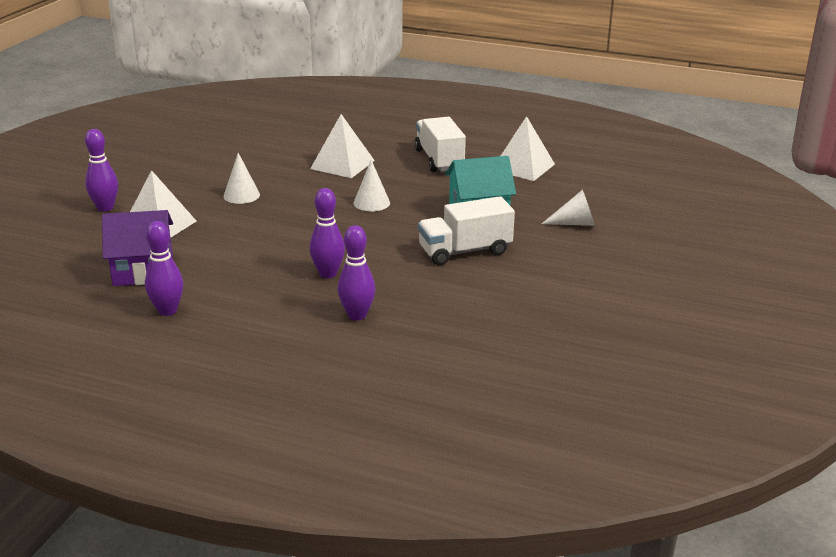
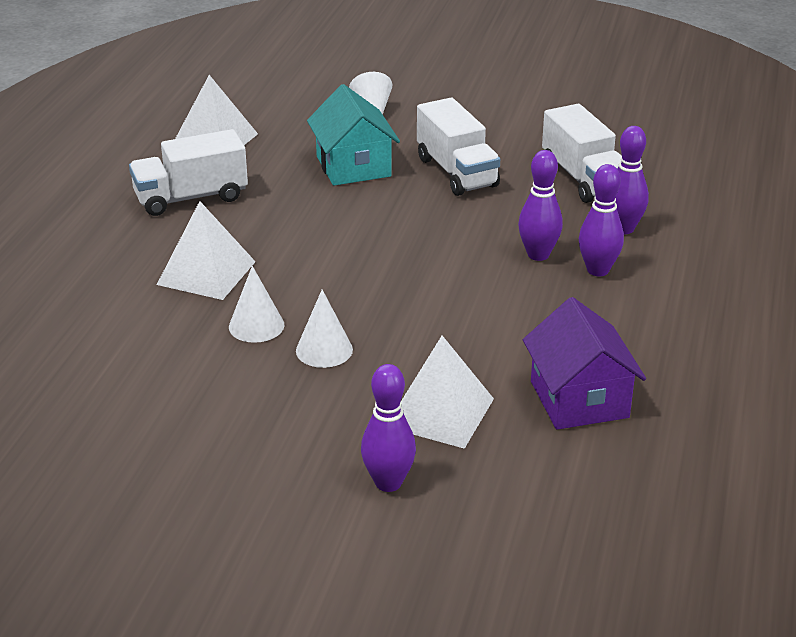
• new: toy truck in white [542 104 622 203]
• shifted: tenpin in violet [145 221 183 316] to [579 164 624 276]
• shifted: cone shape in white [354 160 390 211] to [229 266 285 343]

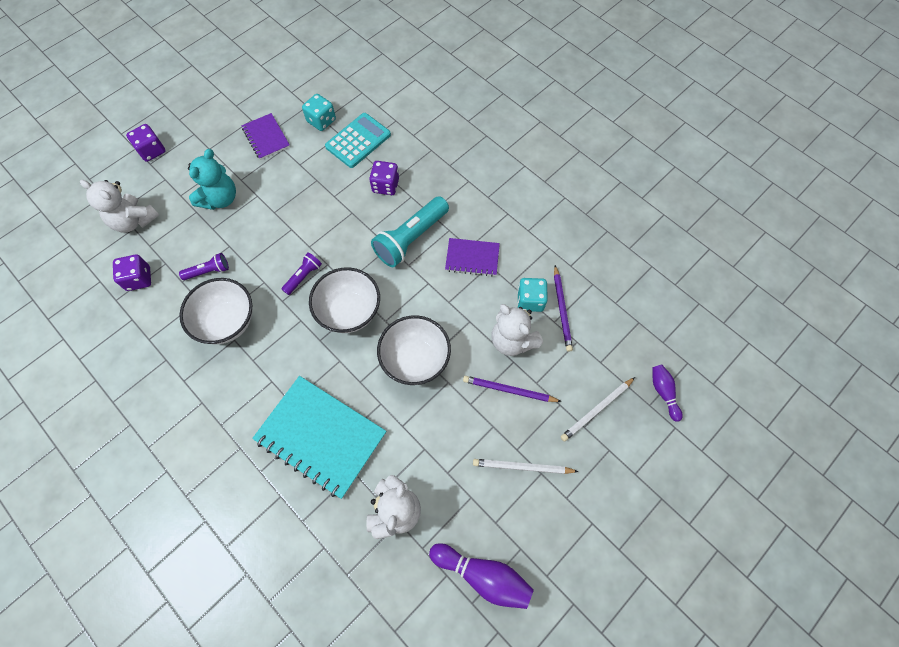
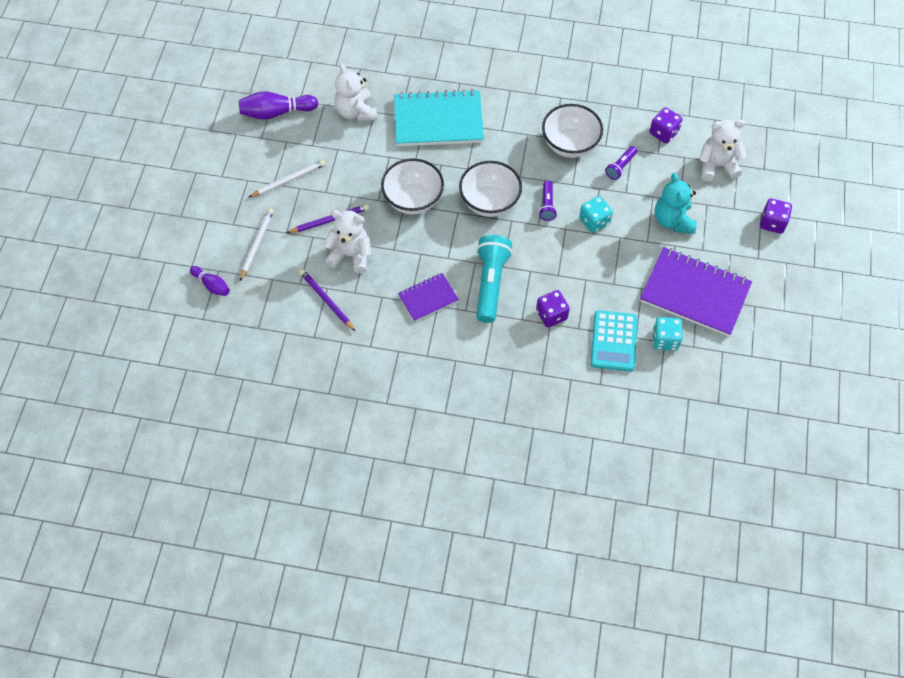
• shifted: die in teal [517 278 548 312] to [579 196 613 233]
• scaled: notebook in violet [242 113 290 160] = [640 247 752 337] x1.88

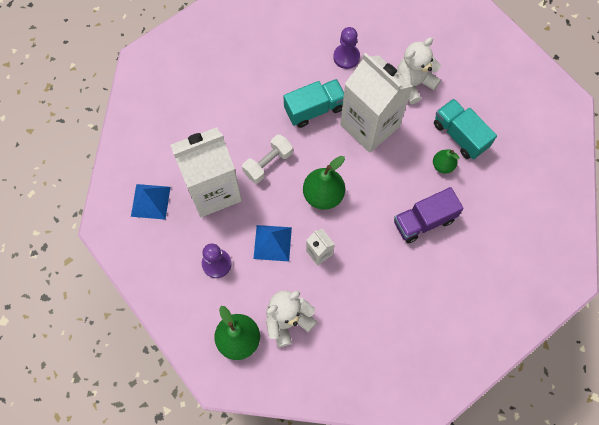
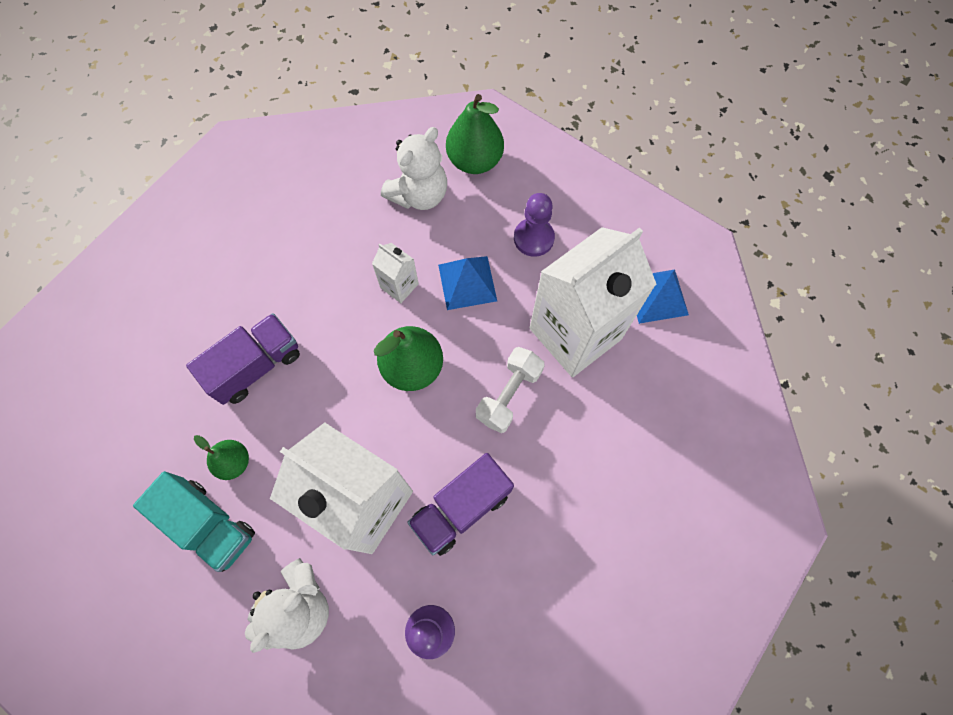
• repainted: toy truck in teal [283 79 344 128] to toy truck in violet [407 453 514 556]

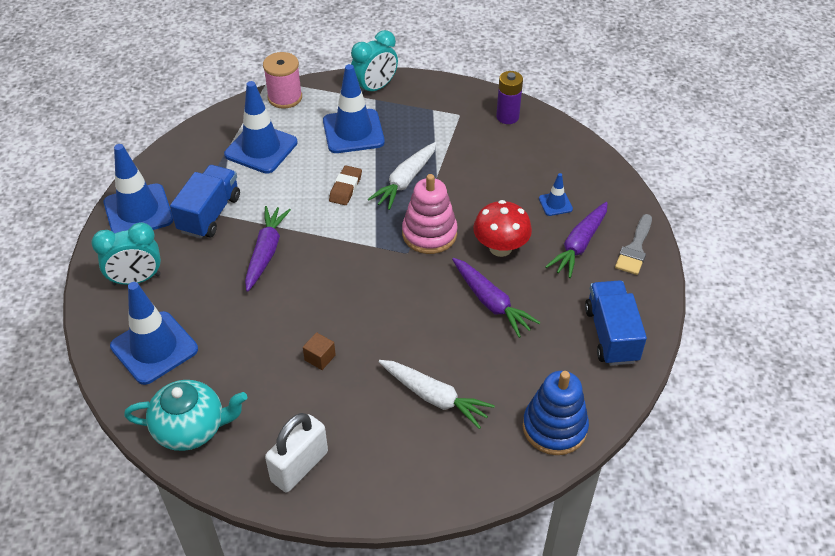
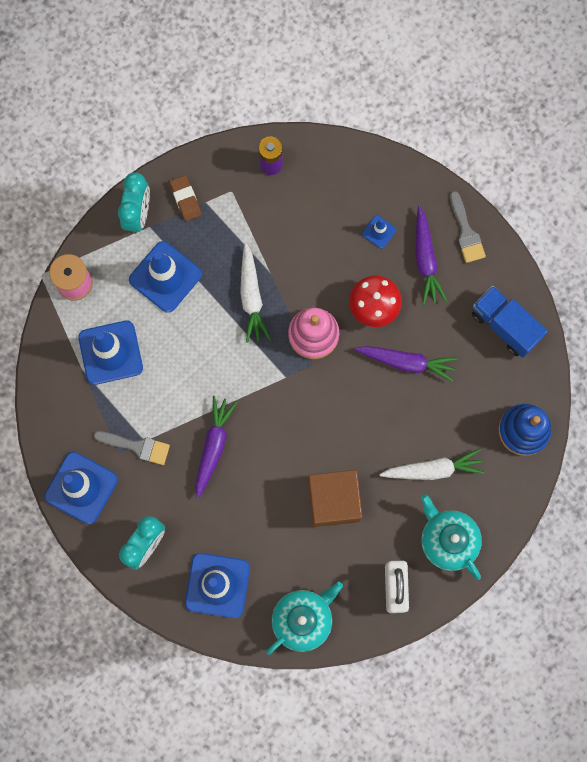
• new: tea pot in teal [421 494 482 580]
• shifted: gum eraser in russet [329 166 362 205] to [170 175 202 221]
• swapped: toy truck in blue [170 165 240 239] to paint brush in grey [94 431 170 465]
• rotated: carrot in violet [245 206 291 292] = [195 396 237 499] 45 degrees clockwise
• scaled: solid cube in russet [303 332 336 370] = [308 470 363 527] x2.48

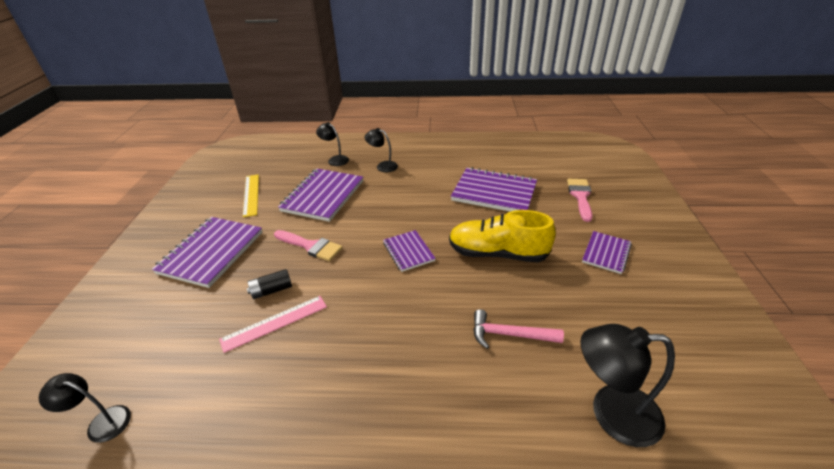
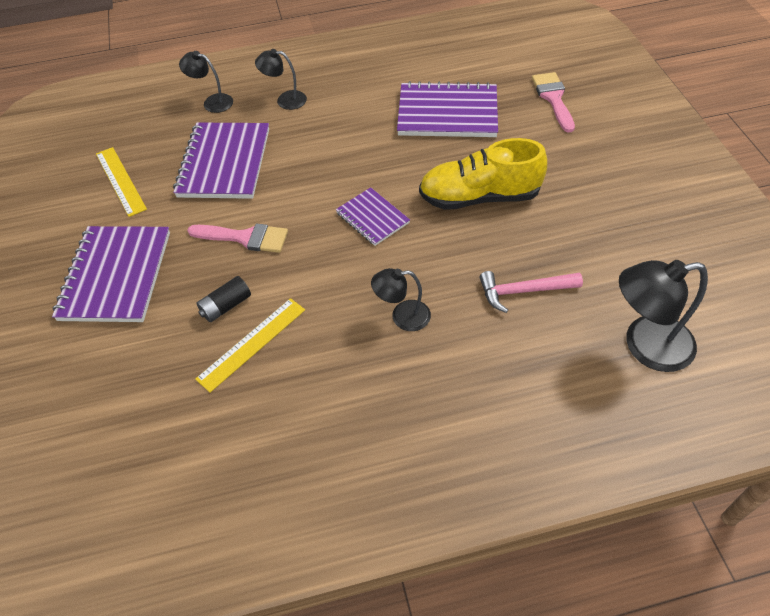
• gone: notebook in violet [582 231 632 274]
• shifted: lamp in ebony [39 373 131 443] to [371 268 431 331]
• repainted: straightedge in rose-pink [219 296 327 353] to straightedge in yellow [195 298 305 392]

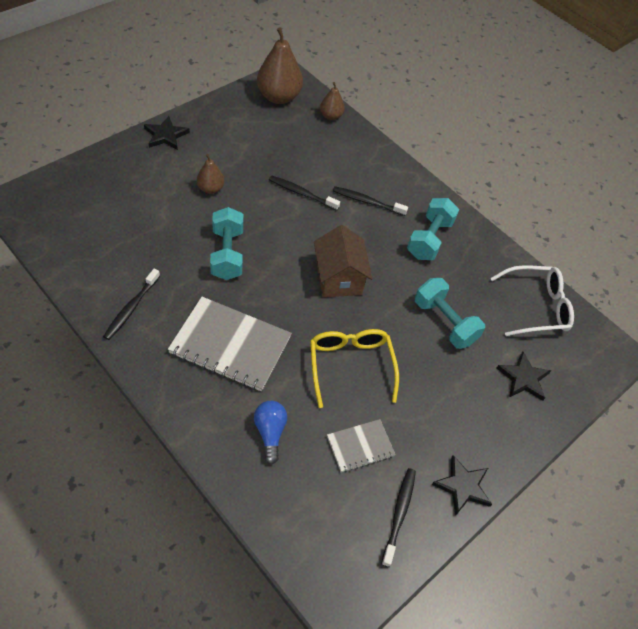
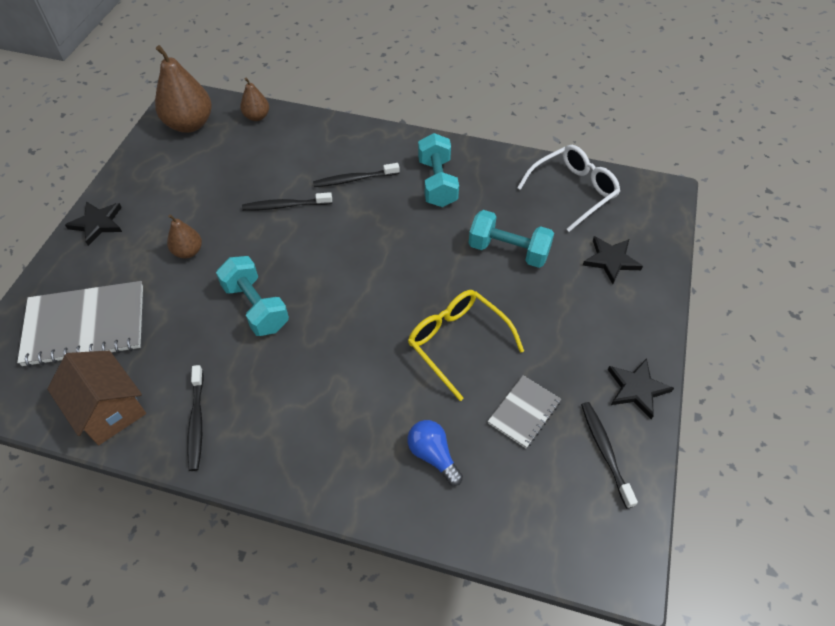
• shifted: notebook in grey [168 297 292 391] to [17 281 143 367]
• shifted: house in russet [314 225 373 297] to [47 351 146 445]

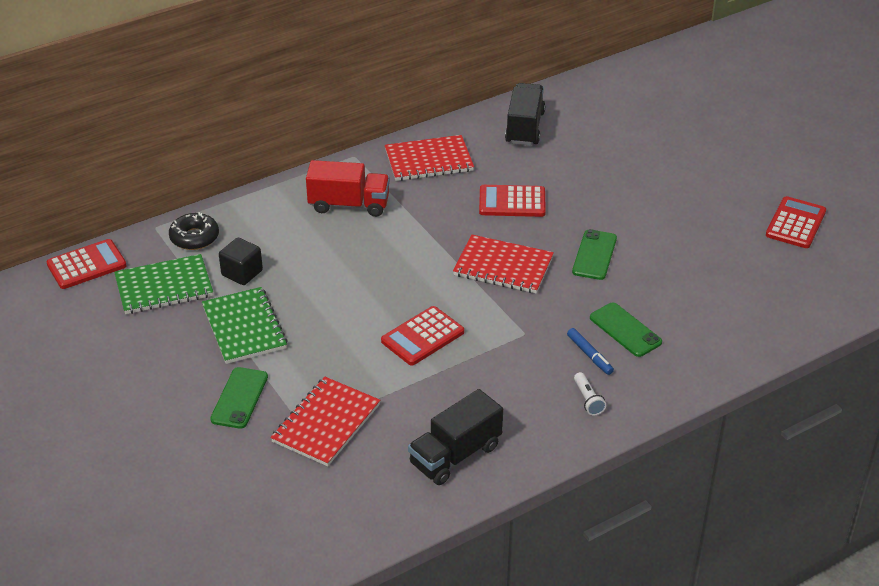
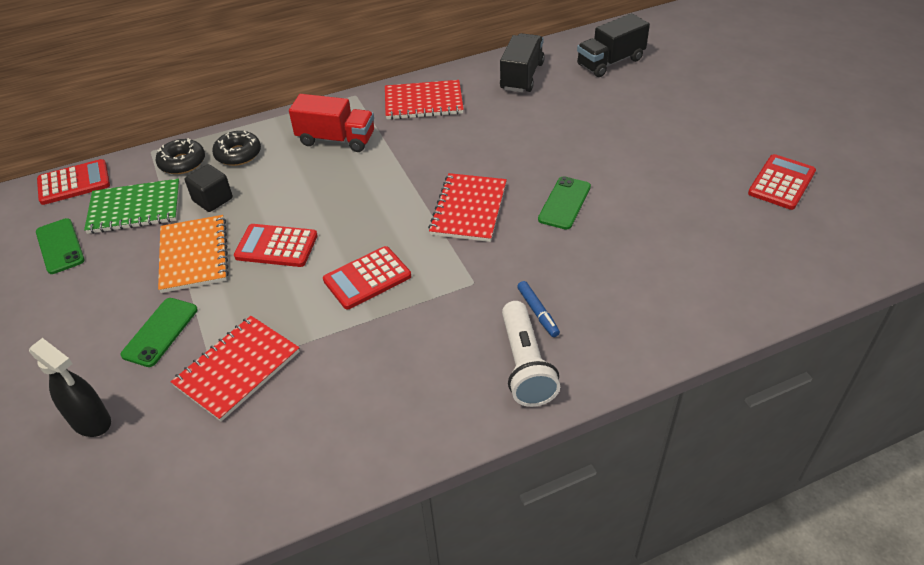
• new: sprayer in ebony [29 338 111 437]
• new: doughnut in ebony [212 131 261 166]
• shifted: toy truck in ebony [408 389 503 485] to [577 13 650 77]
• shifted: calculator in crimson [479 185 546 217] to [234 224 318 267]
• shifted: phone in green [590 303 662 357] to [36 218 85 274]
• repainted: notebook in green [202 287 288 364] to notebook in bright orange [158 215 229 293]
• rotated: notebook in crimson [453 235 554 293] = [428 173 507 242] 75 degrees clockwise
• scaled: flashlight in white [574 372 606 415] = [502 301 560 407] x2.02

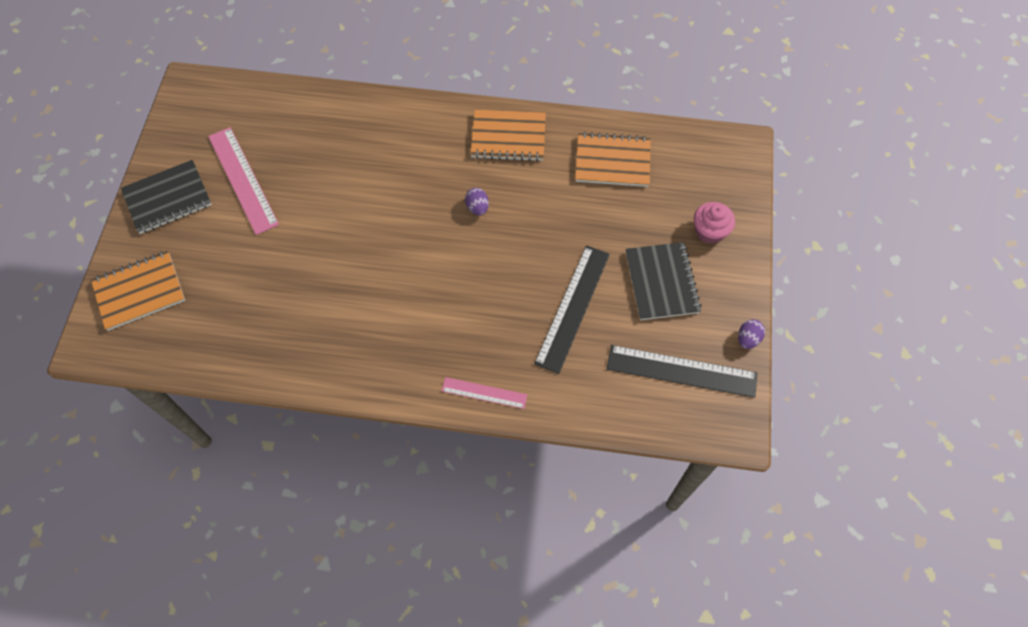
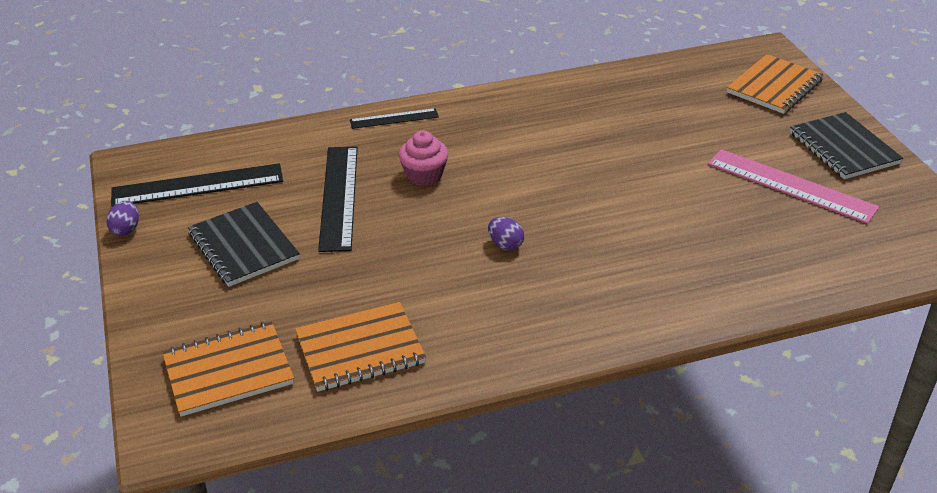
• shifted: notebook in bright orange [470 110 546 162] to [162 321 294 417]
• shifted: muffin in rose-pink [694 202 735 244] to [399 131 448 186]
• repainted: straightedge in rose-pink [442 377 527 409] to straightedge in ebony [350 108 439 129]
• rotated: notebook in ebony [121 160 212 234] = [790 112 903 179] 60 degrees counterclockwise

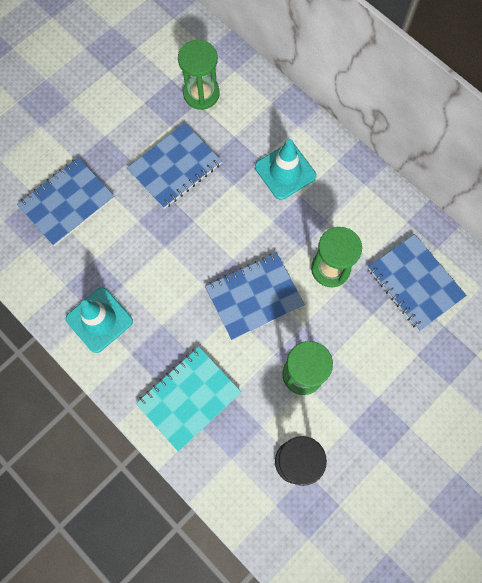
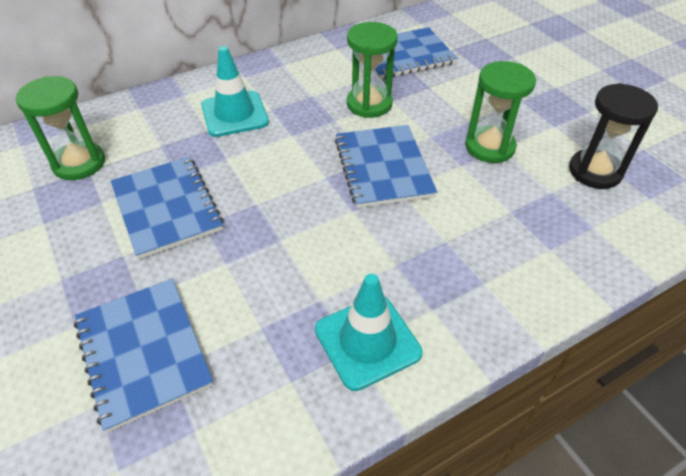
• gone: notebook in teal [136 347 241 452]

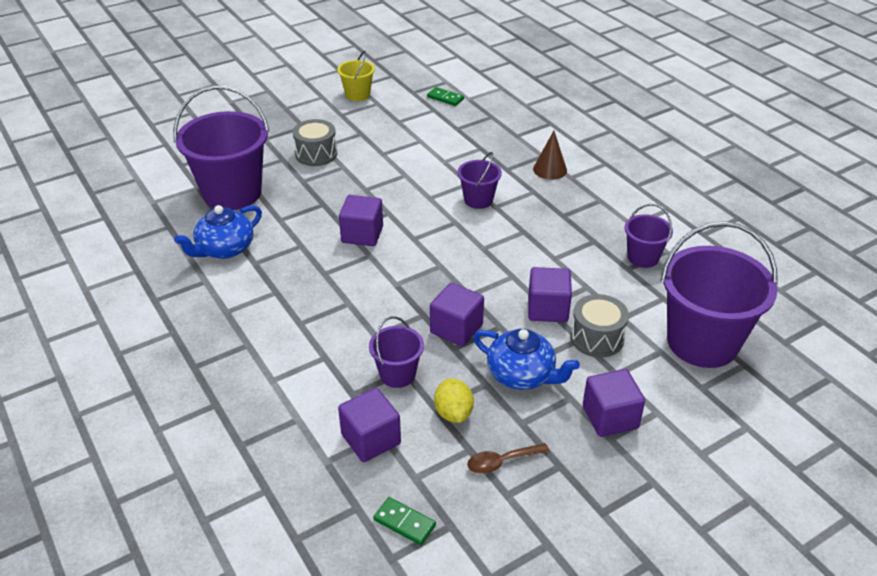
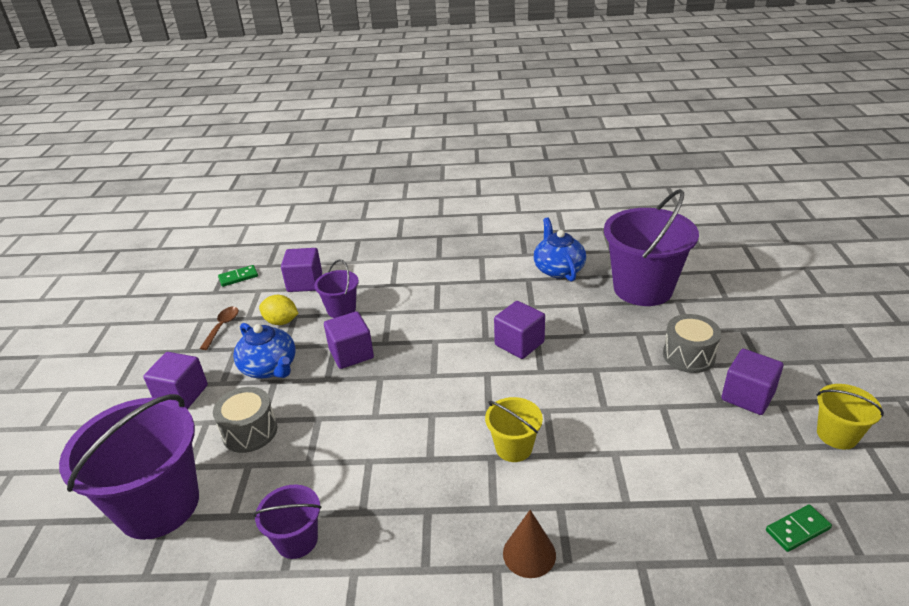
• shifted: solid cube in violet [528 267 572 322] to [721 349 783 415]
• repainted: sand bucket in violet [458 152 502 209] to sand bucket in yellow [485 397 543 462]
• rotated: tea pot in blue [473 329 580 390] = [233 323 296 378] 105 degrees counterclockwise

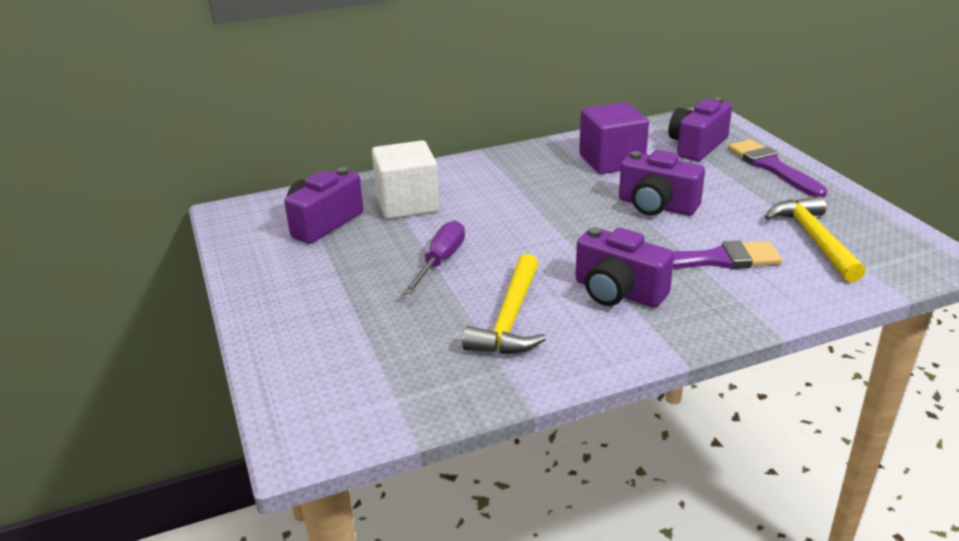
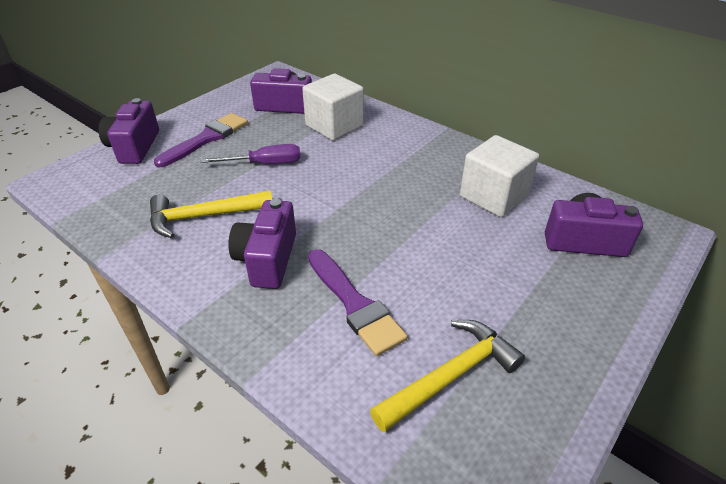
• shifted: compact camera in violet [619 150 705 216] to [99 98 159 164]
• shifted: paint brush in violet [728 139 827 198] to [154 113 248 167]
• repainted: solid cube in violet [579 102 649 174] to solid cube in white [460 135 539 217]

